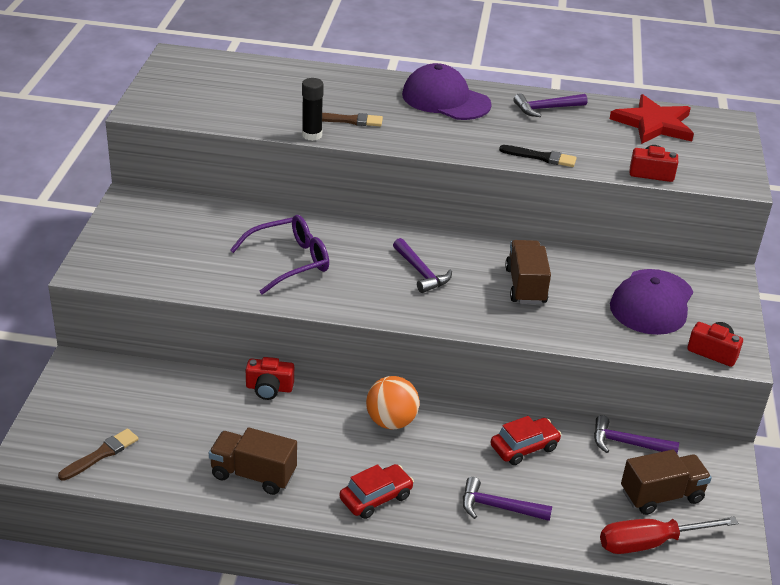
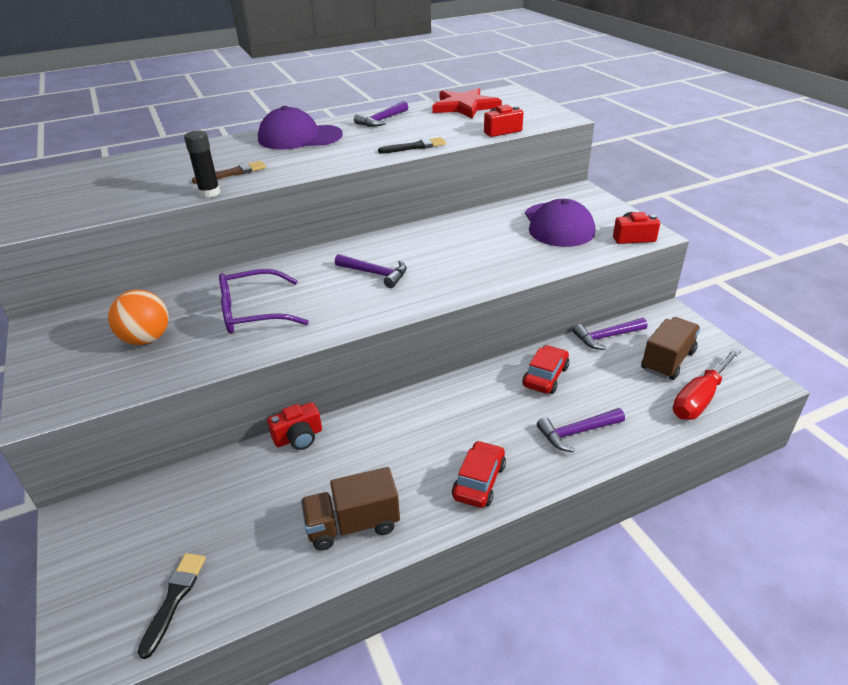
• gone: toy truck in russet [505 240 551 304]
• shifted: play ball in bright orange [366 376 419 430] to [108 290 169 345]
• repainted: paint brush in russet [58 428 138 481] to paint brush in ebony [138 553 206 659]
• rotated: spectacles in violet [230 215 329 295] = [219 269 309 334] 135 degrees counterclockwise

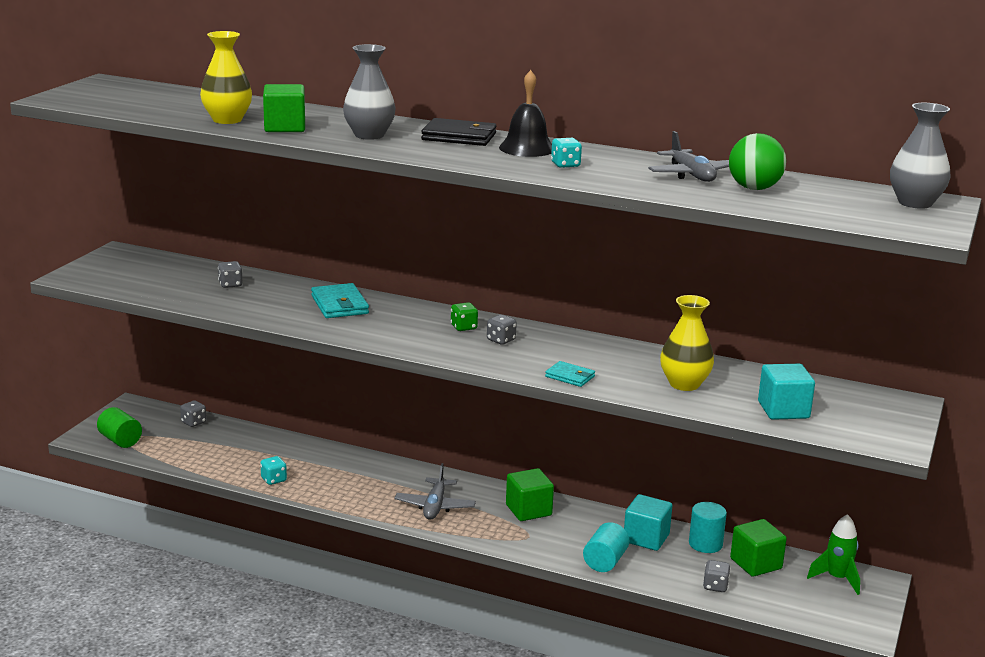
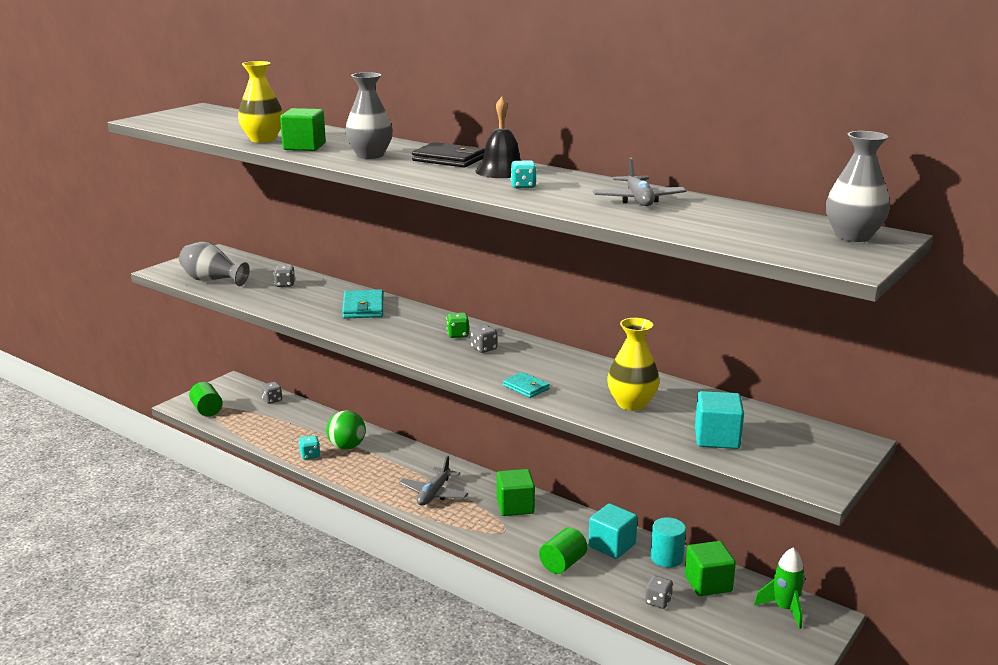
• new: flower vase in grey [179 241 250 286]
• shifted: play ball in green [729 133 786 190] to [326 411 366 450]
• repainted: cylinder in teal [583 522 629 572] to cylinder in green [539 527 588 574]

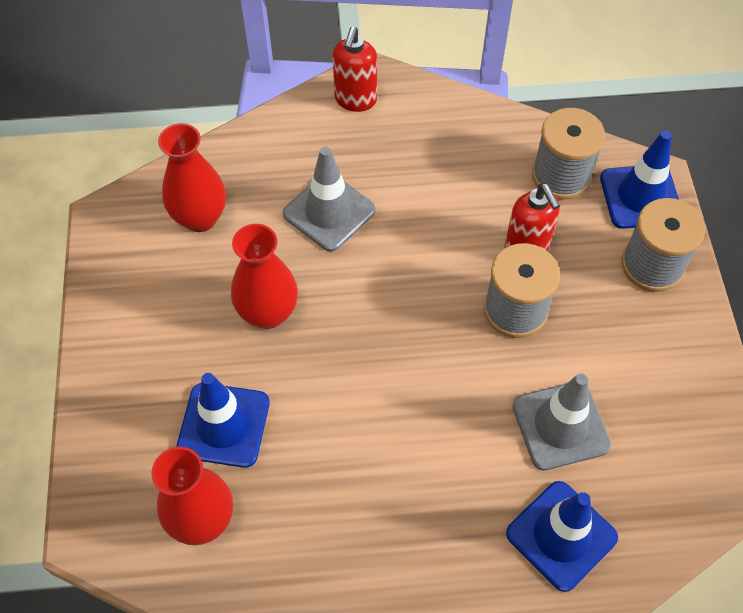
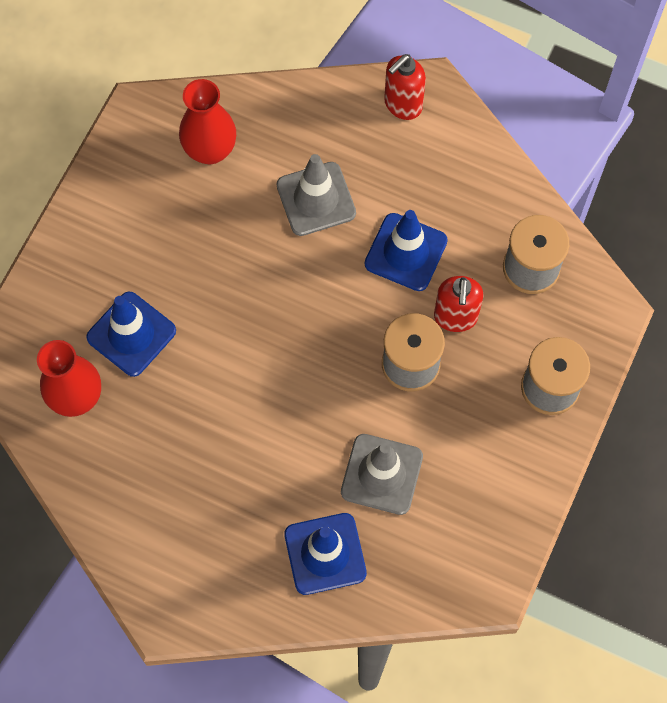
• gone: flower vase in crimson [231 224 298 329]
• shifted: traffic cone in blue [600 131 679 229] to [365 210 448 291]

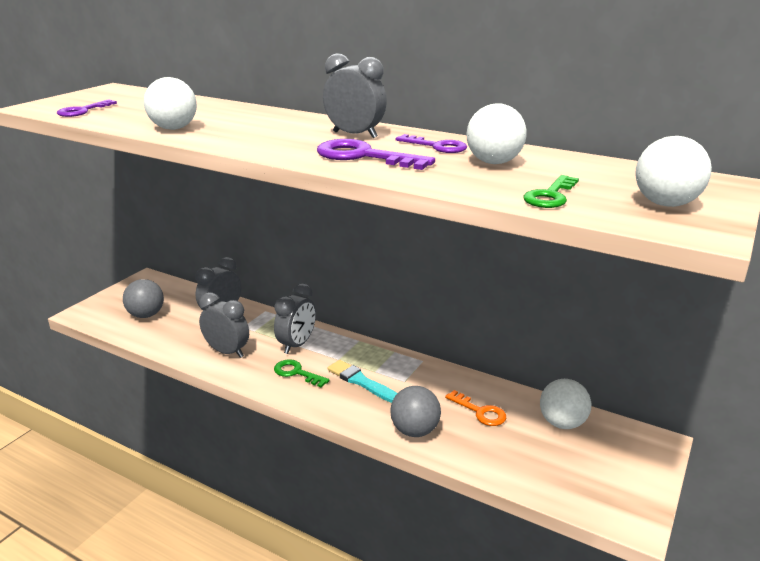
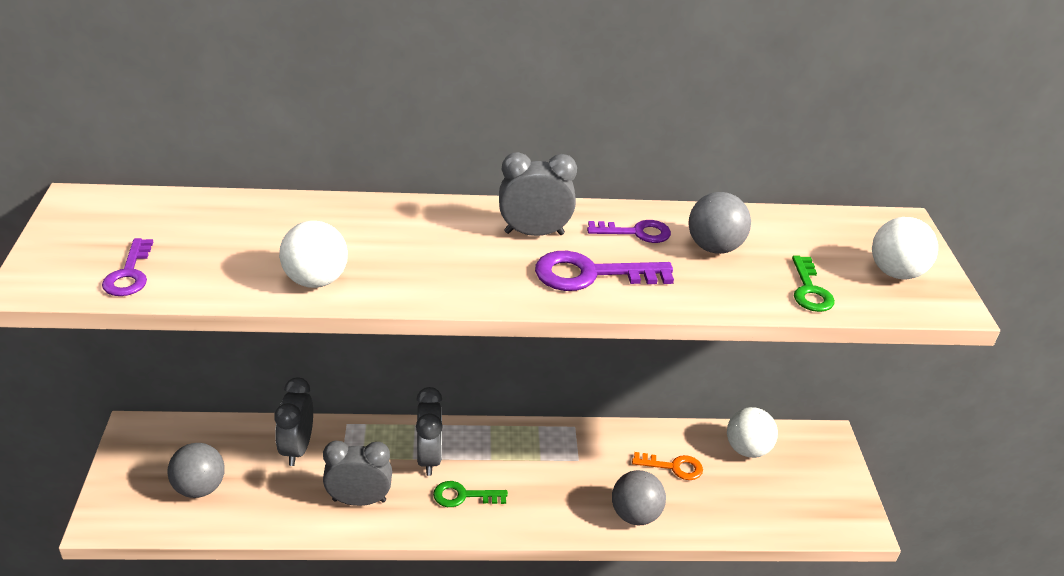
• gone: paint brush in teal [327 360 398 403]
• repainted: play ball in white [467 103 527 164] to play ball in grey [688 192 751 254]

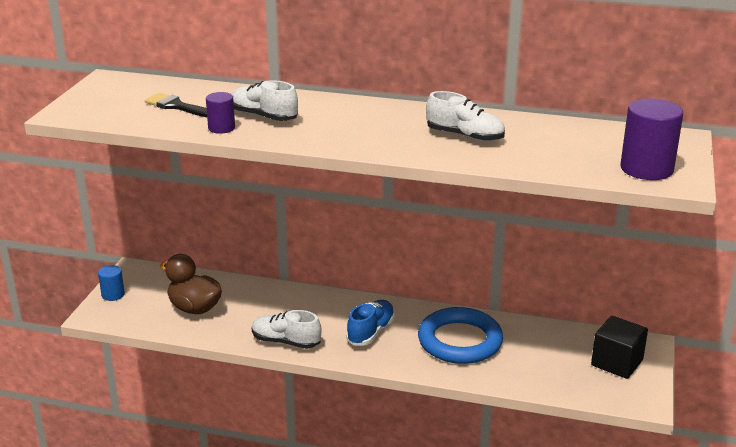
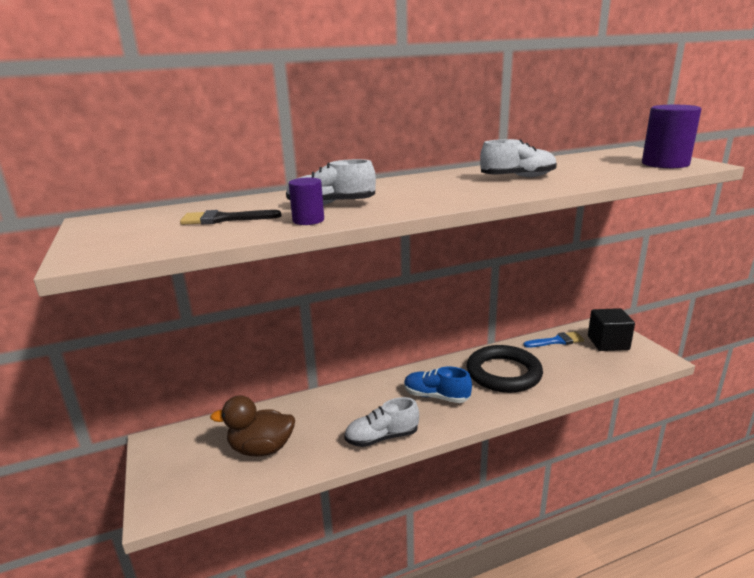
• gone: cylinder in blue [98 265 125 301]
• new: paint brush in blue [523 332 584 348]
• repainted: torus in blue [418 307 503 364] to torus in ebony [467 345 543 393]
• rotated: lace-up shoe in blue [346 300 395 345] = [404 367 472 403] 60 degrees counterclockwise

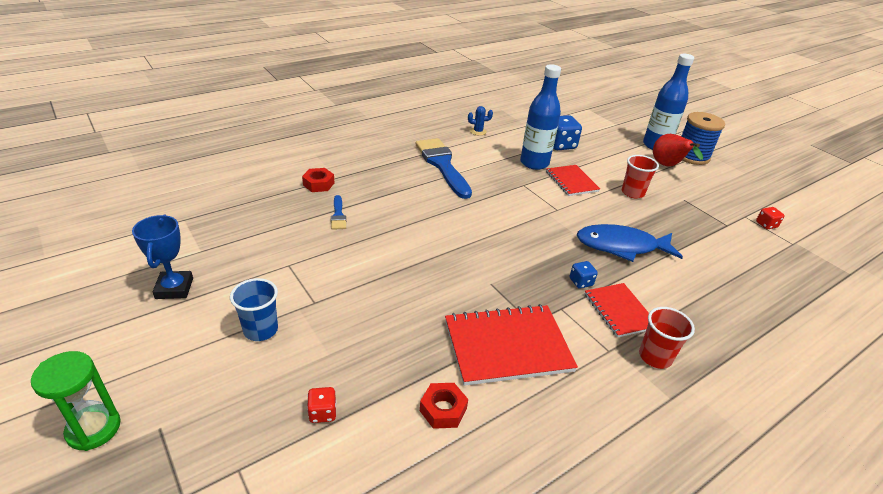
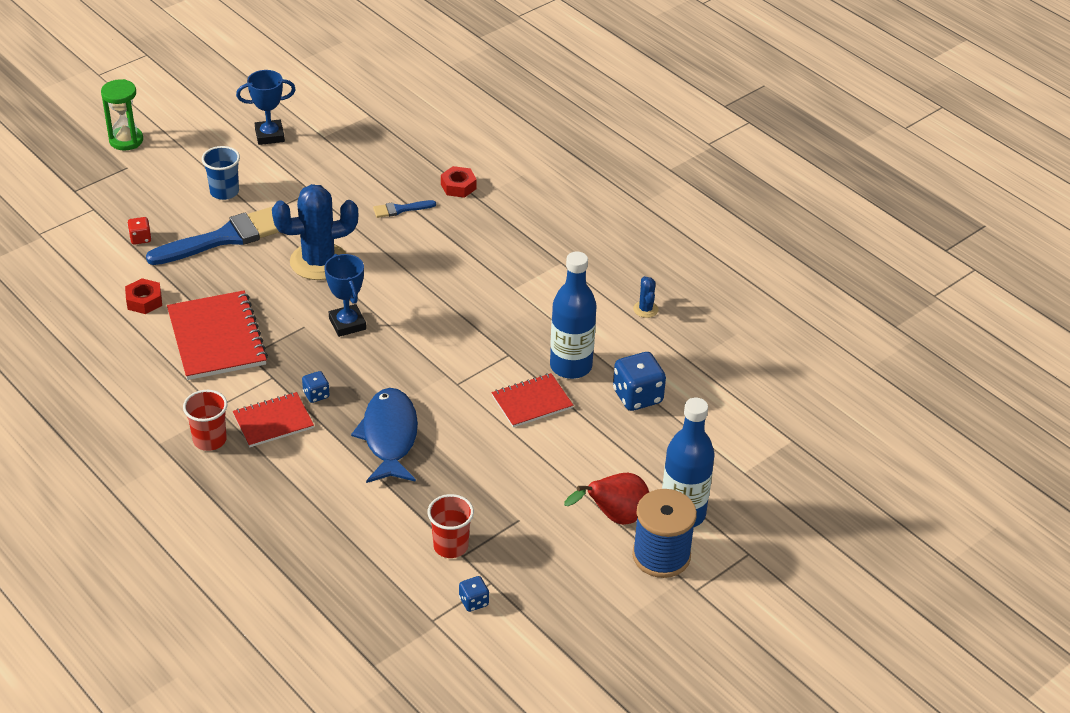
• new: saguaro cactus in blue [272 184 358 280]
• new: trophy in blue [324 254 366 337]
• shifted: paint brush in blue [416 138 472 199] to [146 207 279 265]
• shifted: cup in crimson [622 155 659 199] to [428 494 474 558]
• repainted: die in crimson [756 207 784 229] to die in blue [459 576 489 612]

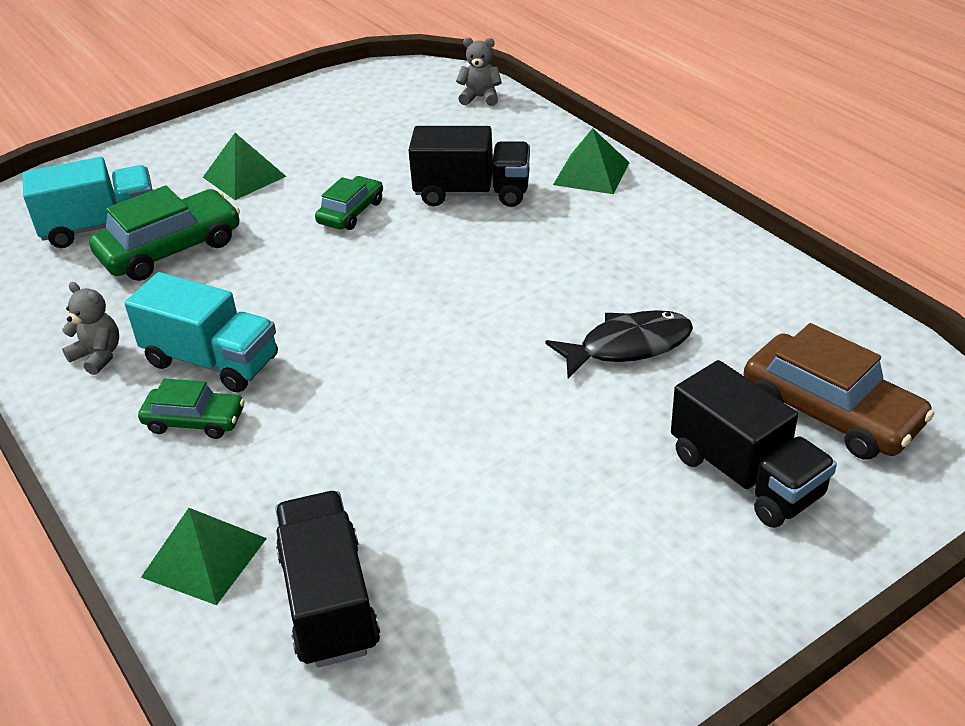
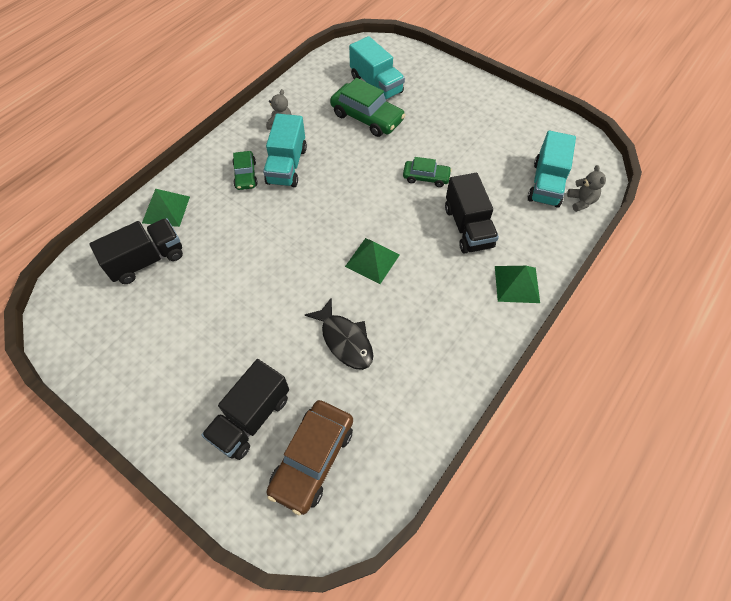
• new: toy truck in teal [528 131 576 208]
• shifted: solid pyramid in green [203 133 287 200] to [345 238 400 284]

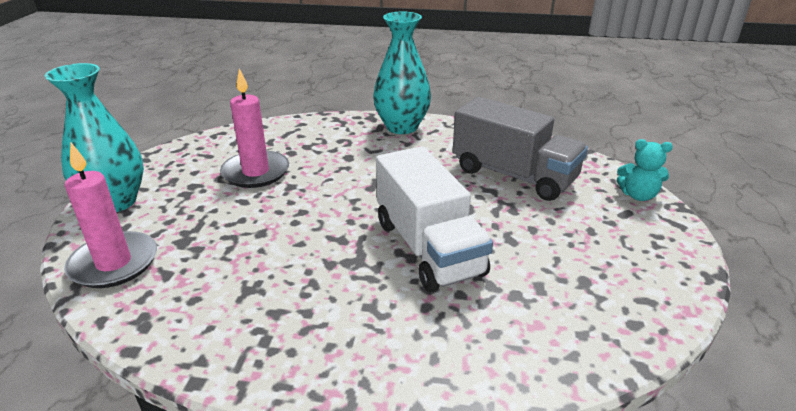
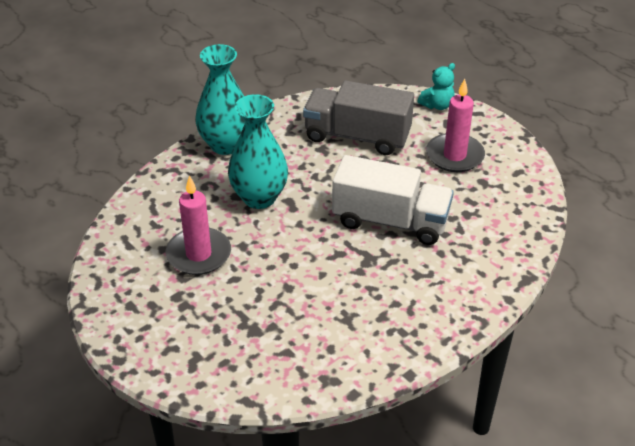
• shifted: flower vase in teal [45 63 144 212] to [228 94 288 209]
• shifted: candle in rose-pink [64 143 157 288] to [426 79 485 172]
• rotated: toy truck in grey [453 97 588 201] = [303 81 414 155] 150 degrees counterclockwise

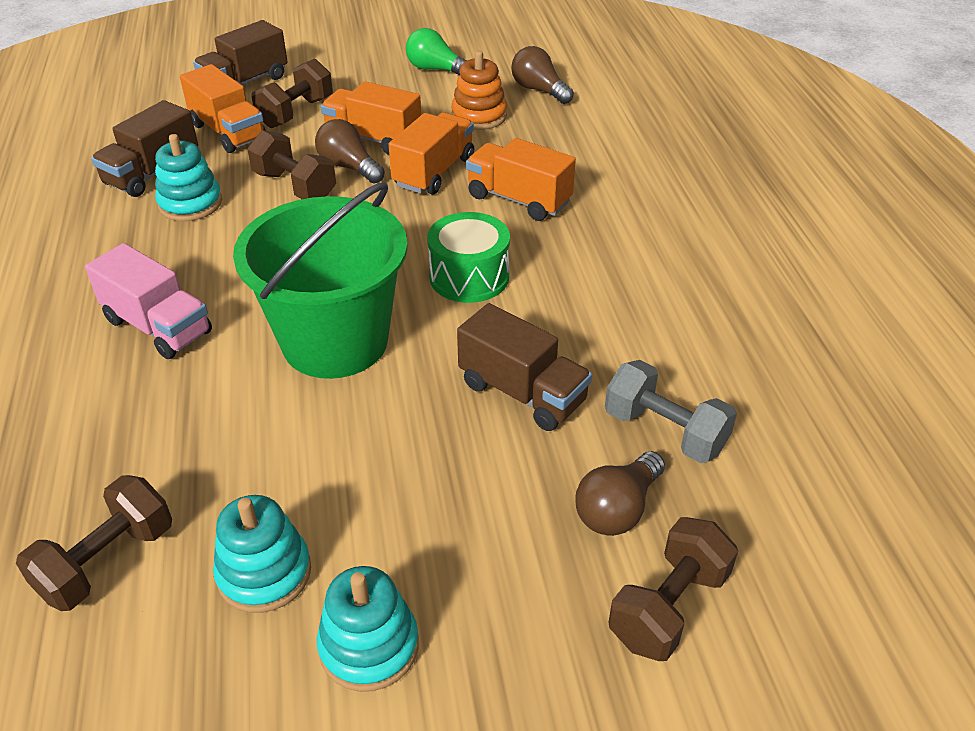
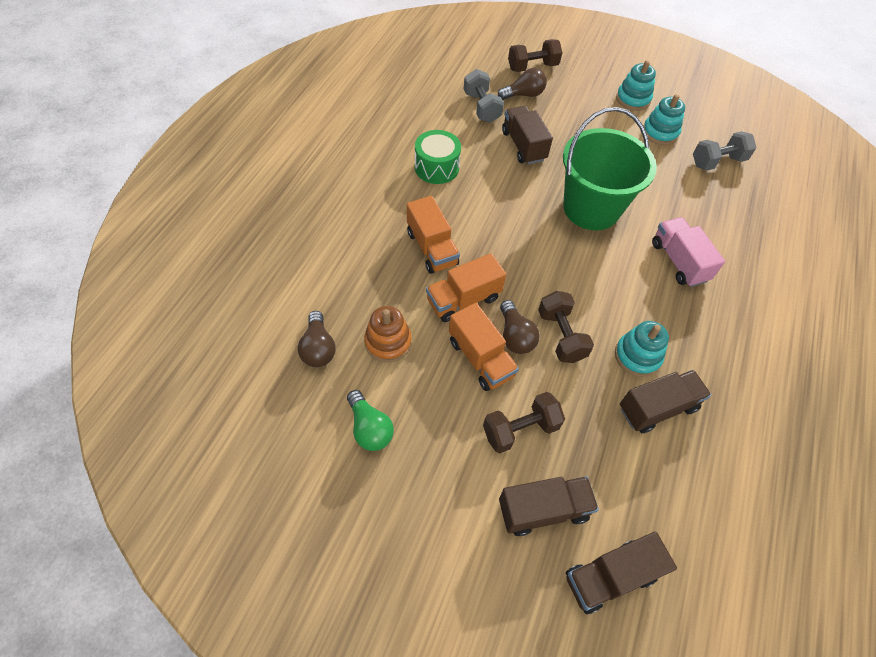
• gone: toy truck in bright orange [180 64 266 153]
• new: toy truck in russet [566 532 677 614]
• shifted: drum in green [427 212 510 303] to [415 130 461 184]
• repainted: hand weight in russet [16 475 172 611] to hand weight in grey [693 131 757 170]

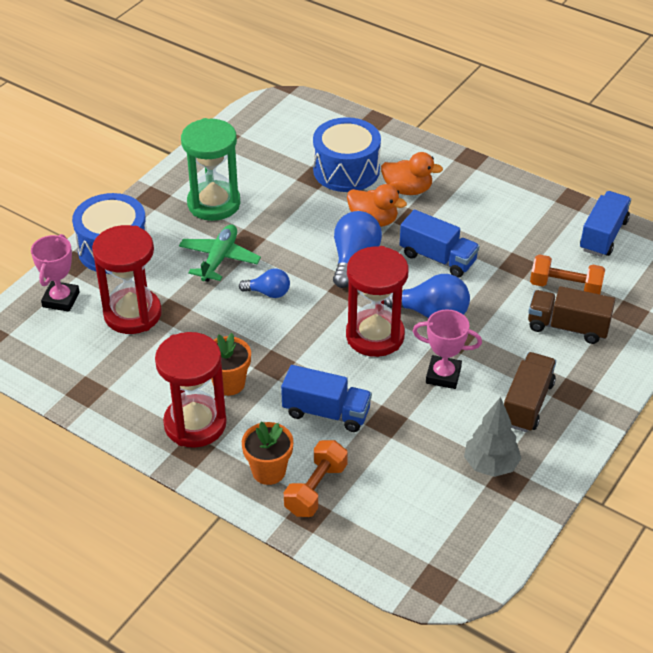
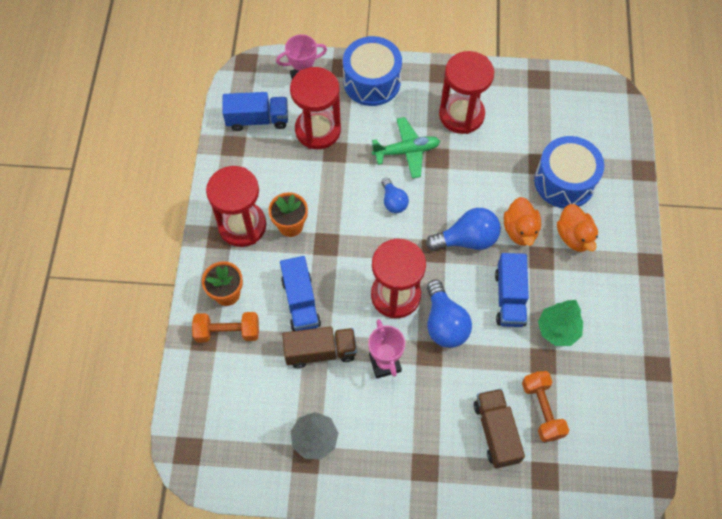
• new: tree in green [538 300 583 346]
• shifted: toy truck in russet [504 352 556 432] to [282 327 357 368]
• shifted: toy truck in blue [580 191 631 257] to [222 92 288 131]
• repainted: sandglass in green [181 118 240 221] to sandglass in crimson [439 51 494 134]

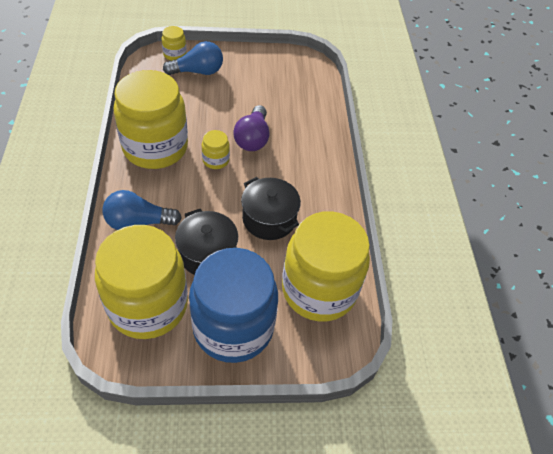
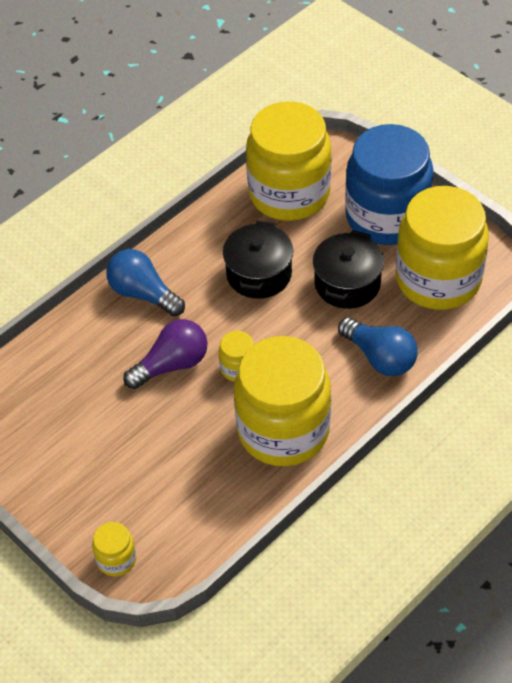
• shifted: light bulb in blue [163 41 223 75] to [106 249 185 317]

